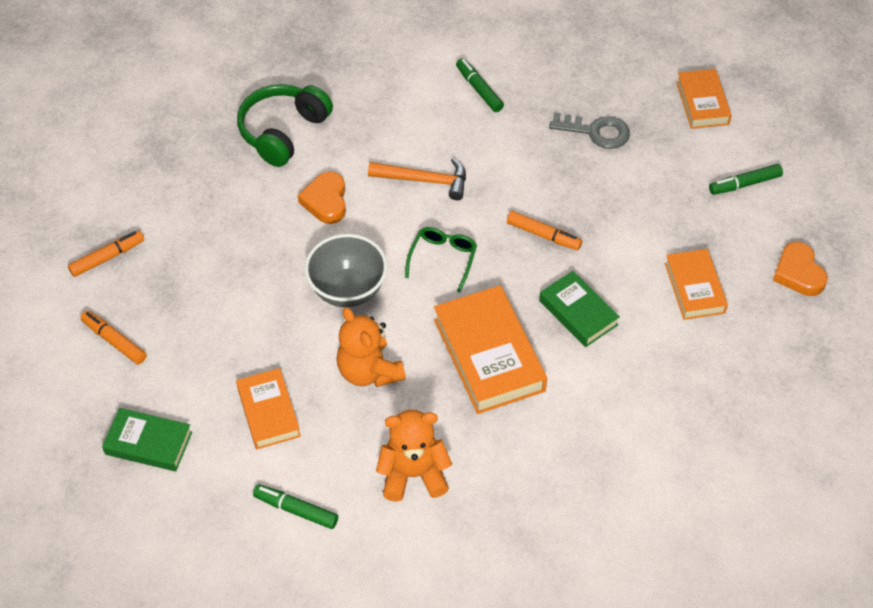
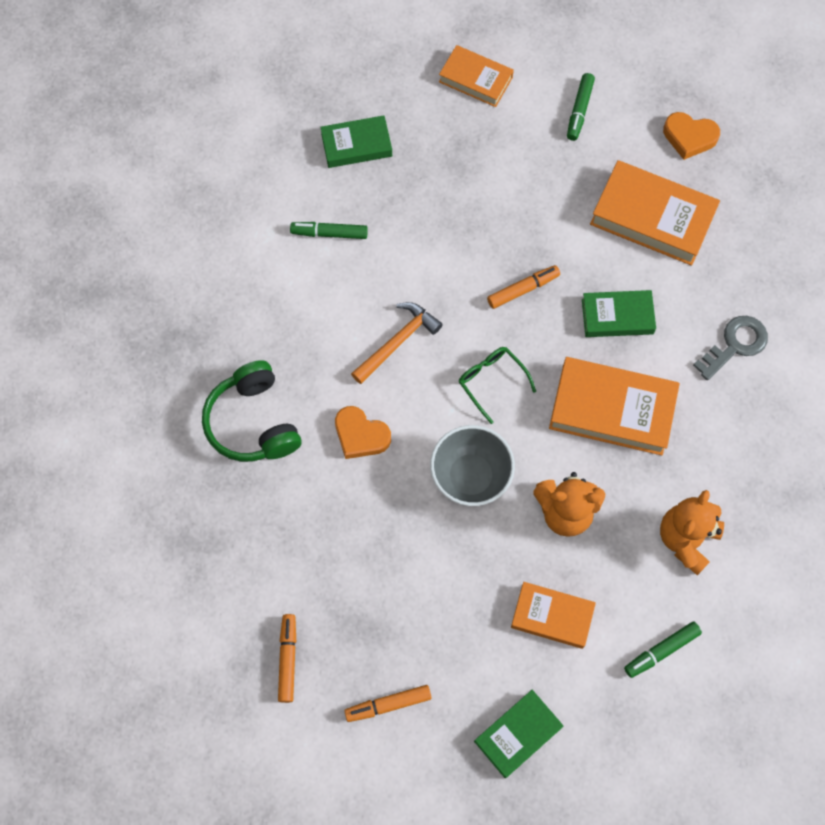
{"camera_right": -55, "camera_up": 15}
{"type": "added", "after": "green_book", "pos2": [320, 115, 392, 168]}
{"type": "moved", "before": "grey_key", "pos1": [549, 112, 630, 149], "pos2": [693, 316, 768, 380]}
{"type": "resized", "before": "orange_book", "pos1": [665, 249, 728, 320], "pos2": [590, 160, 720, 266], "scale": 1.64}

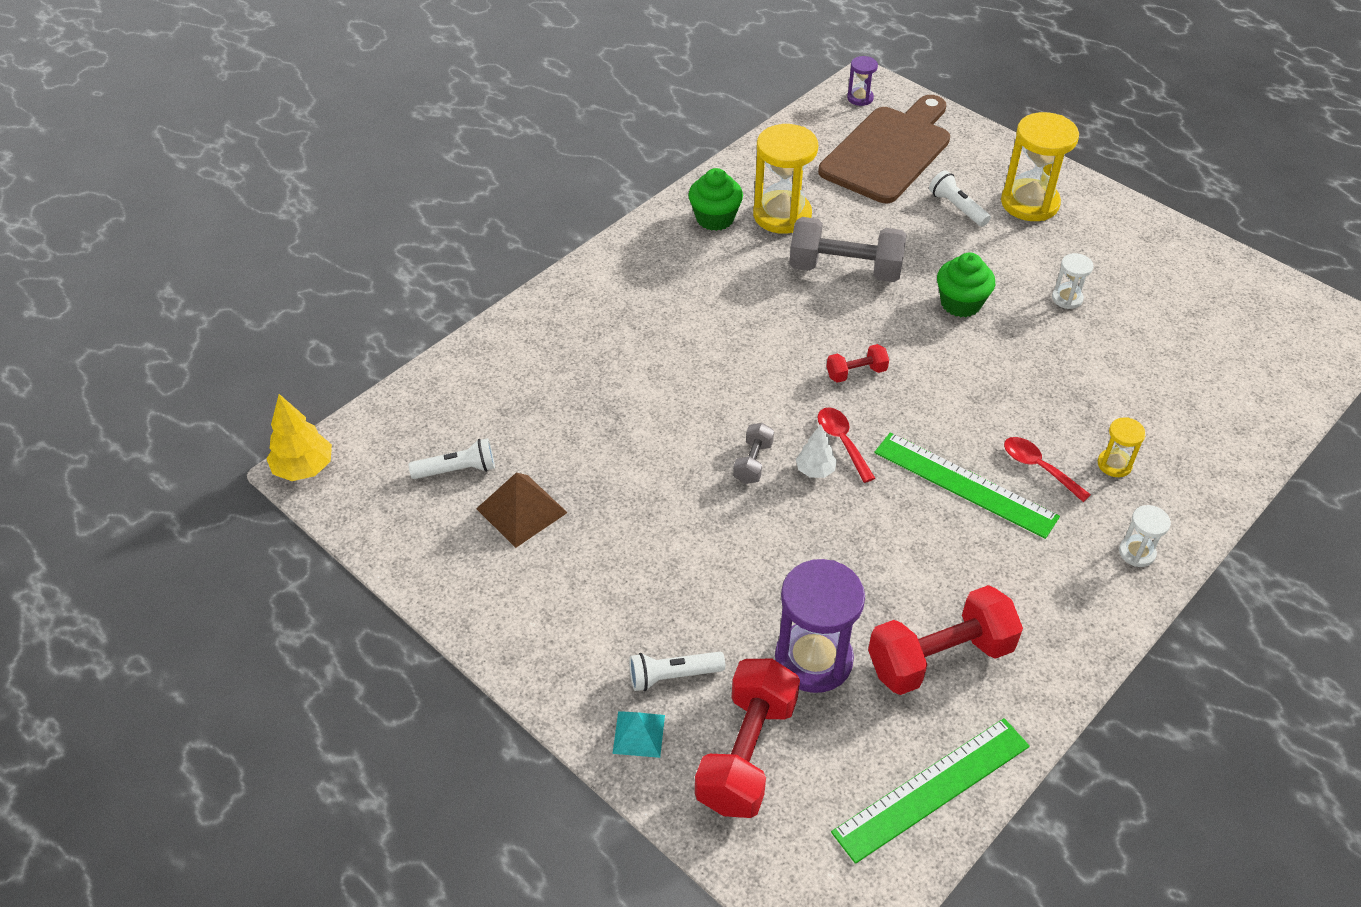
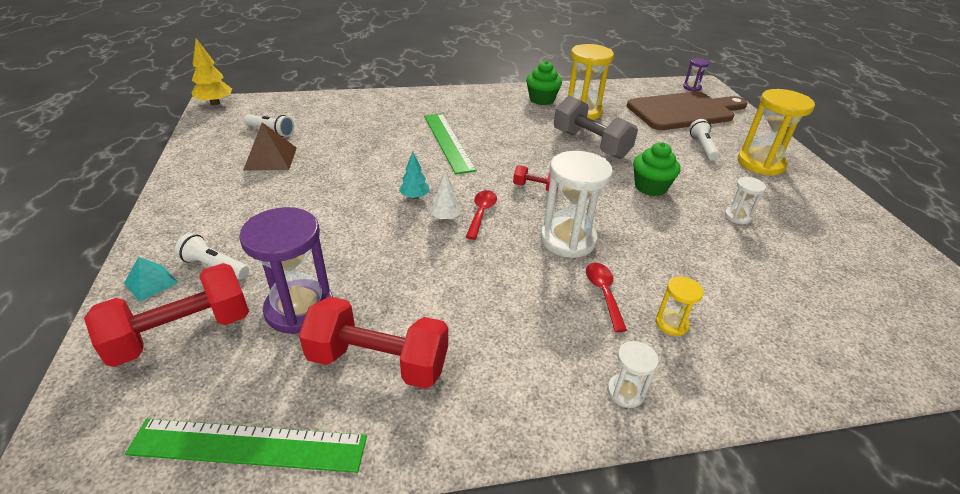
{"camera_right": 35, "camera_up": -10}
{"type": "added", "after": "white_hourglass", "pos2": [540, 151, 613, 258]}
{"type": "moved", "before": "green_ruler", "pos1": [874, 432, 1060, 539], "pos2": [424, 114, 477, 174]}
{"type": "replaced", "before": "grey_dumbbell", "after": "turquoise_tree", "pos1": [733, 423, 774, 484], "pos2": [399, 152, 430, 199]}

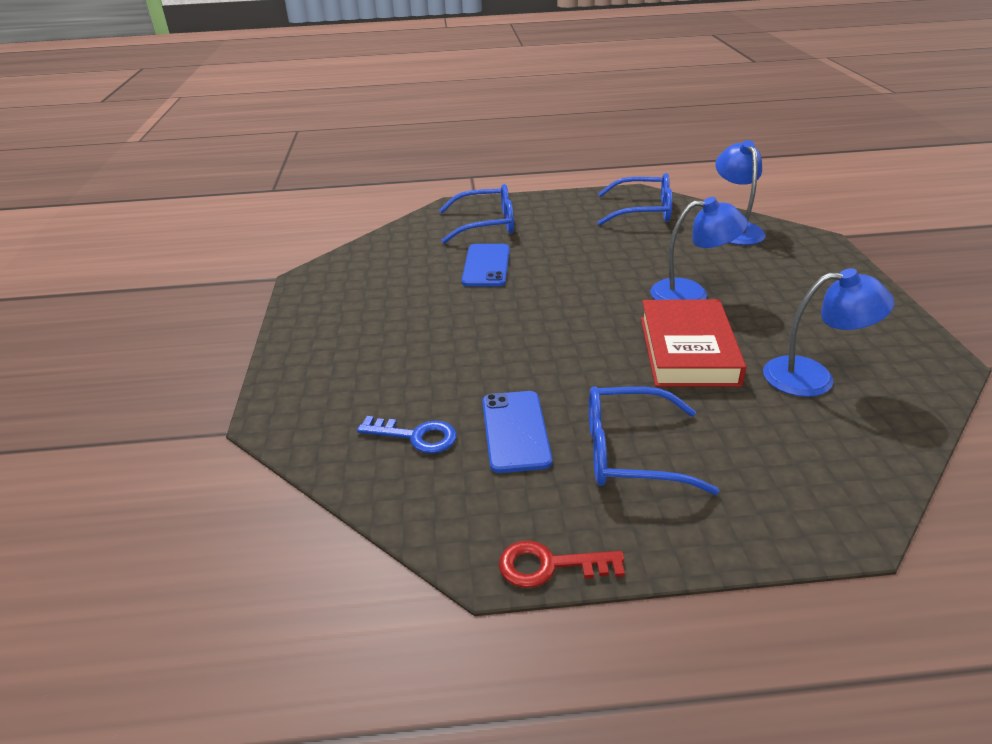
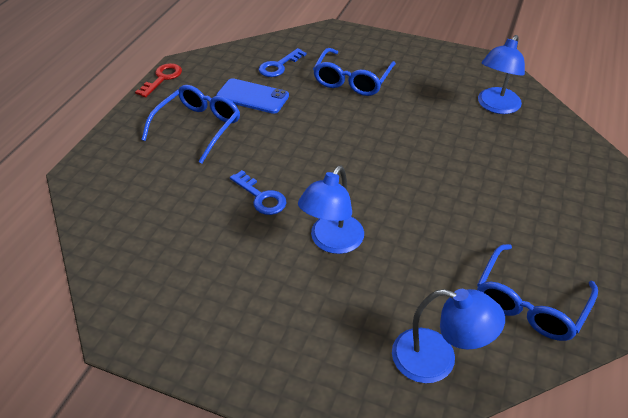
{"camera_right": 115, "camera_up": 10}
{"type": "removed", "before": "blue_phone", "pos1": [461, 244, 510, 287]}
{"type": "moved", "before": "blue_glasses", "pos1": [439, 184, 514, 244], "pos2": [313, 48, 396, 96]}
{"type": "moved", "before": "blue_lamp", "pos1": [763, 268, 894, 397], "pos2": [478, 35, 525, 114]}
{"type": "replaced", "before": "red_book", "after": "blue_key", "pos1": [641, 299, 746, 387], "pos2": [230, 170, 287, 215]}

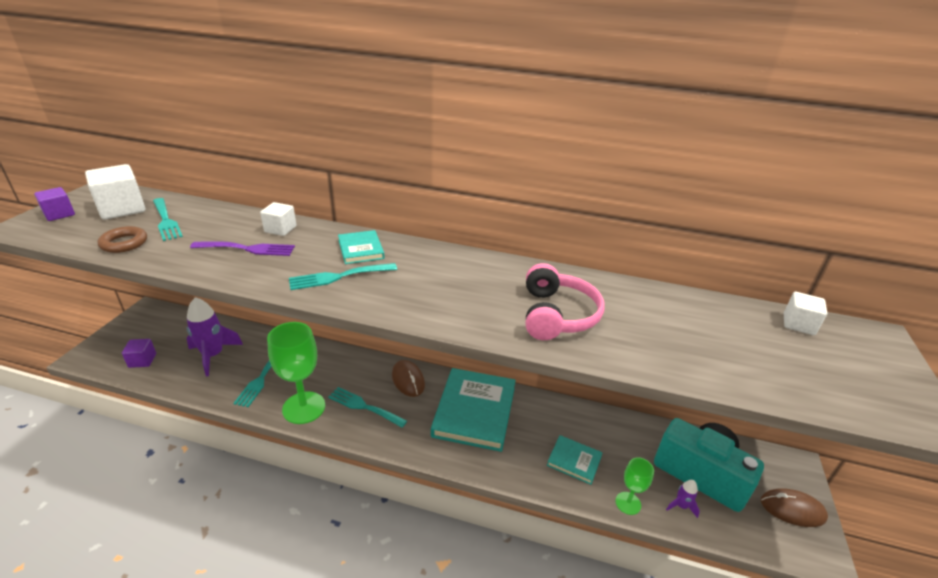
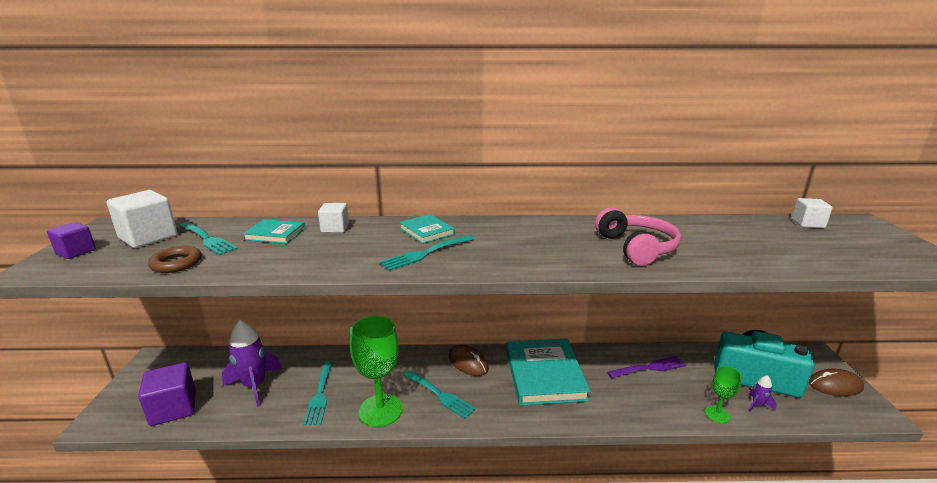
{"camera_right": -15, "camera_up": -10}
{"type": "moved", "before": "purple_fork", "pos1": [190, 241, 295, 256], "pos2": [607, 356, 686, 378]}
{"type": "moved", "before": "turquoise_book", "pos1": [547, 435, 602, 485], "pos2": [243, 219, 305, 244]}
{"type": "turned", "before": "turquoise_fork", "pos1": [328, 387, 407, 428], "pos2": [403, 370, 476, 419], "turn": -150}
{"type": "resized", "before": "purple_cube", "pos1": [122, 339, 156, 368], "pos2": [138, 362, 196, 426], "scale": 1.69}

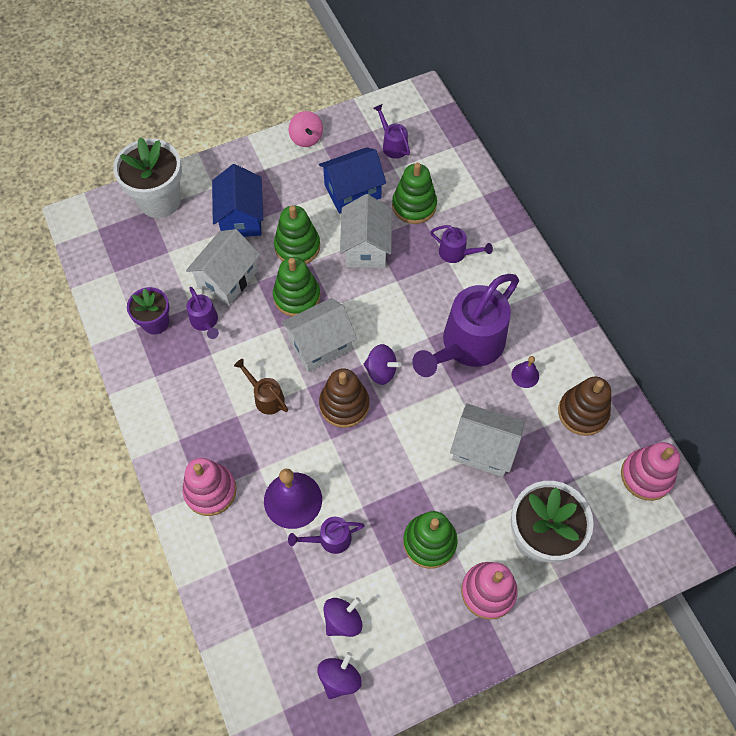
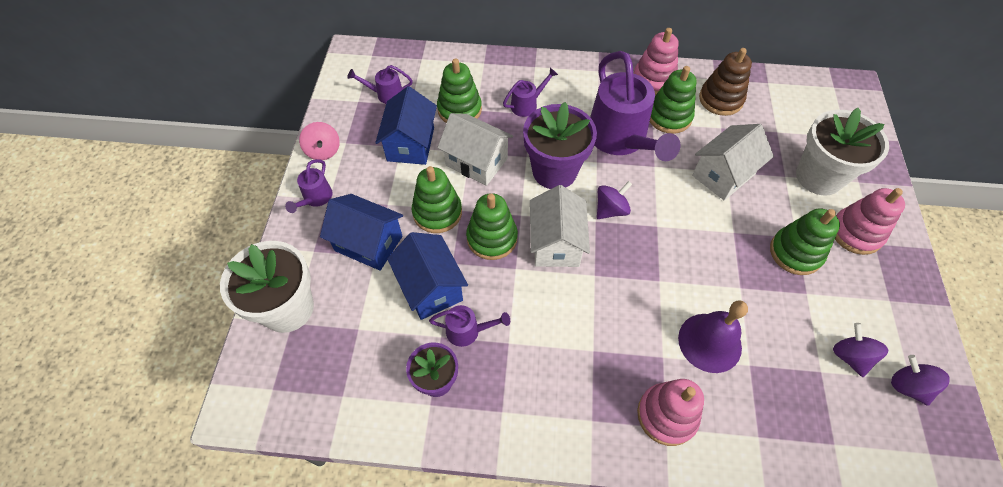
{"camera_right": -60, "camera_up": -5}
{"type": "removed", "before": "brown_watering_can", "pos1": [234, 359, 288, 415]}
{"type": "removed", "before": "brown_stacking_toy", "pos1": [319, 368, 369, 428]}
{"type": "added", "after": "purple_flower_pot", "pos2": [523, 102, 597, 189]}
{"type": "moved", "before": "purple_watering_can", "pos1": [288, 517, 365, 554], "pos2": [285, 159, 333, 213]}
{"type": "moved", "before": "pink_stacking_toy", "pos1": [621, 442, 680, 501], "pos2": [634, 28, 679, 95]}
{"type": "replaced", "before": "purple_bell", "after": "green_stacking_toy", "pos1": [512, 356, 539, 388], "pos2": [650, 66, 697, 134]}
{"type": "recoloured", "before": "white_house", "after": "blue_house", "pos1": [186, 229, 260, 305], "pos2": [387, 232, 468, 320]}
{"type": "turned", "before": "pink_spinning_top", "pos1": [289, 111, 323, 147], "pos2": [299, 122, 340, 160], "turn": 60}

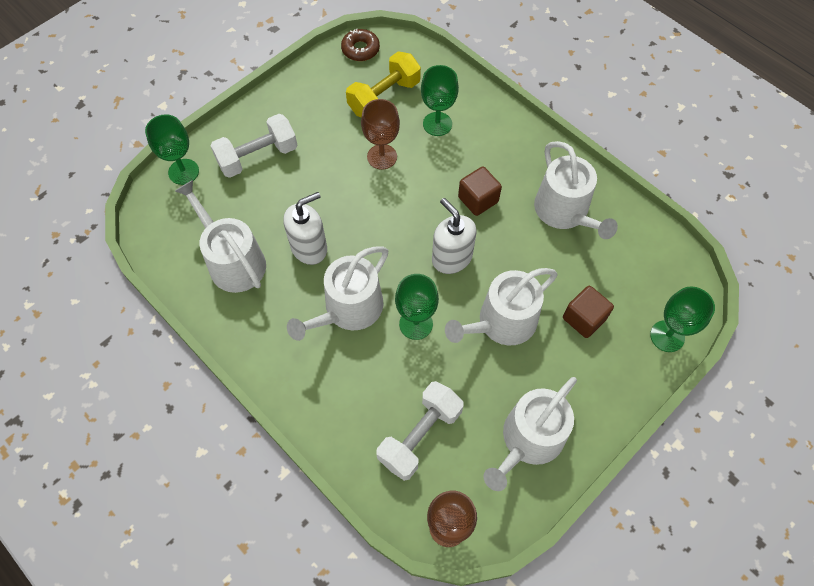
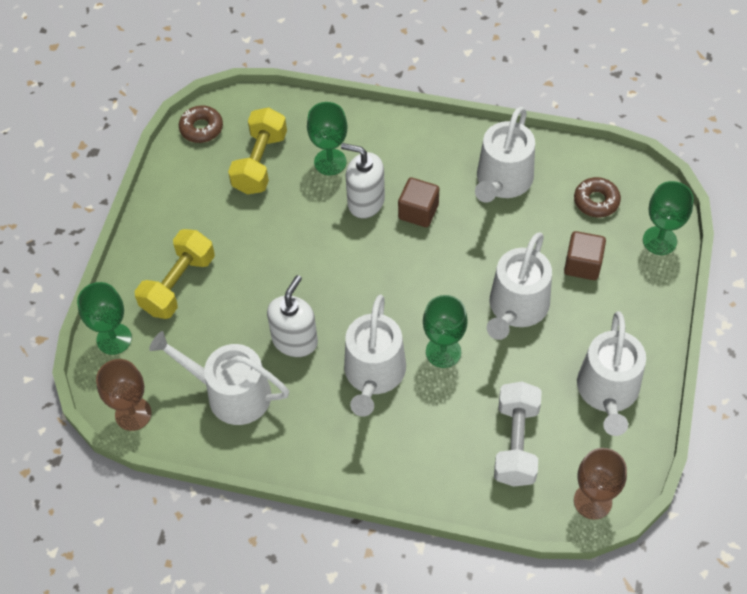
{"camera_right": -30, "camera_up": -5}
{"type": "added", "after": "brown_donut", "pos2": [574, 177, 621, 217]}
{"type": "moved", "before": "brown_goblet", "pos1": [361, 99, 400, 170], "pos2": [96, 359, 152, 431]}
{"type": "moved", "before": "white_soap_dispenser", "pos1": [432, 198, 476, 274], "pos2": [341, 143, 385, 219]}
{"type": "recoloured", "before": "white_dumbbell", "after": "yellow_dumbbell", "pos1": [210, 114, 297, 178], "pos2": [135, 229, 215, 319]}
{"type": "turned", "before": "white_watering_can", "pos1": [534, 141, 618, 239], "pos2": [475, 107, 535, 203], "turn": 75}

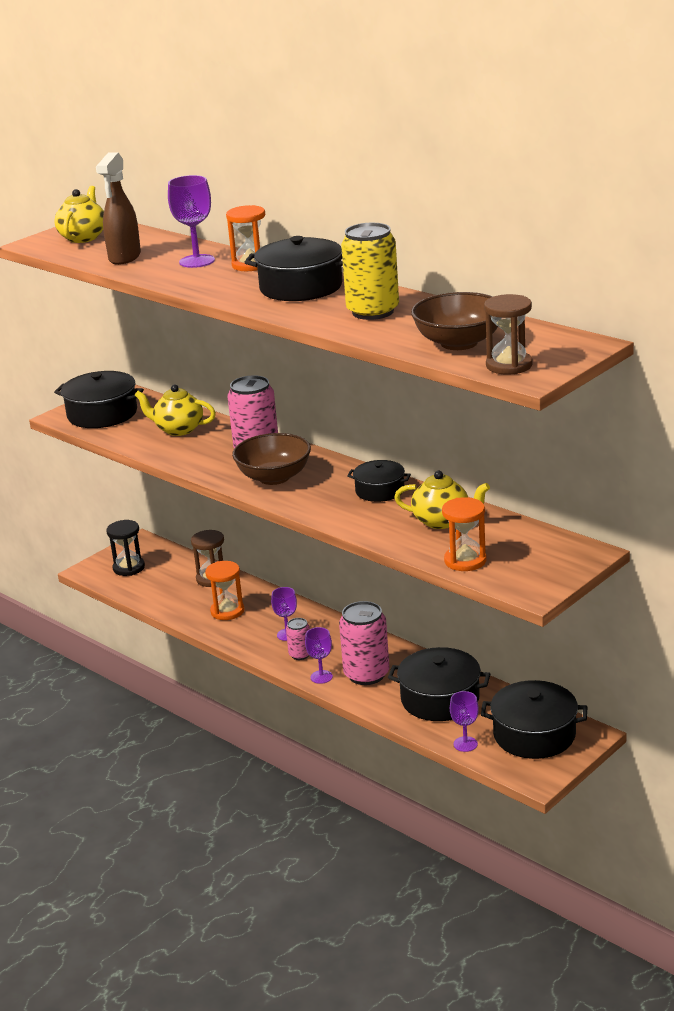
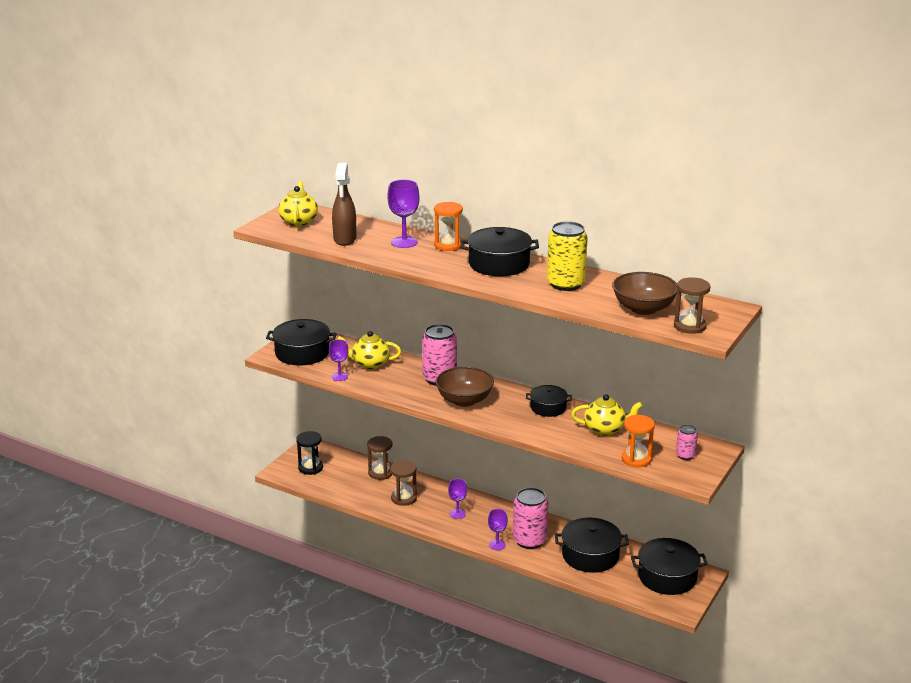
{"camera_right": -15, "camera_up": 0}
{"type": "moved", "before": "pink_can", "pos1": [286, 618, 310, 660], "pos2": [676, 425, 698, 460]}
{"type": "moved", "before": "purple_goblet", "pos1": [450, 691, 479, 752], "pos2": [329, 339, 348, 381]}
{"type": "recoloured", "before": "orange_hourglass", "after": "brown_hourglass", "pos1": [205, 561, 245, 620], "pos2": [390, 460, 417, 506]}

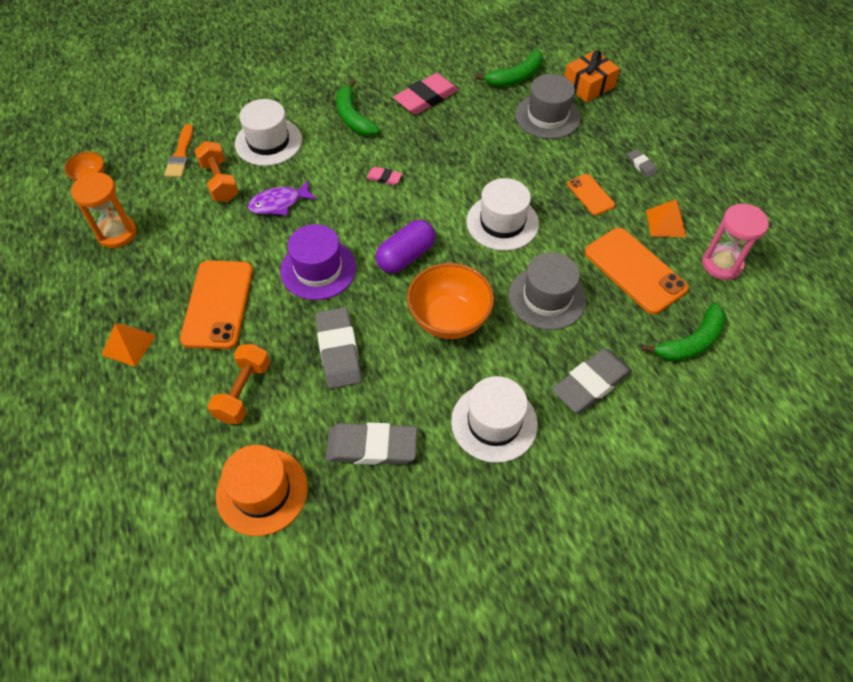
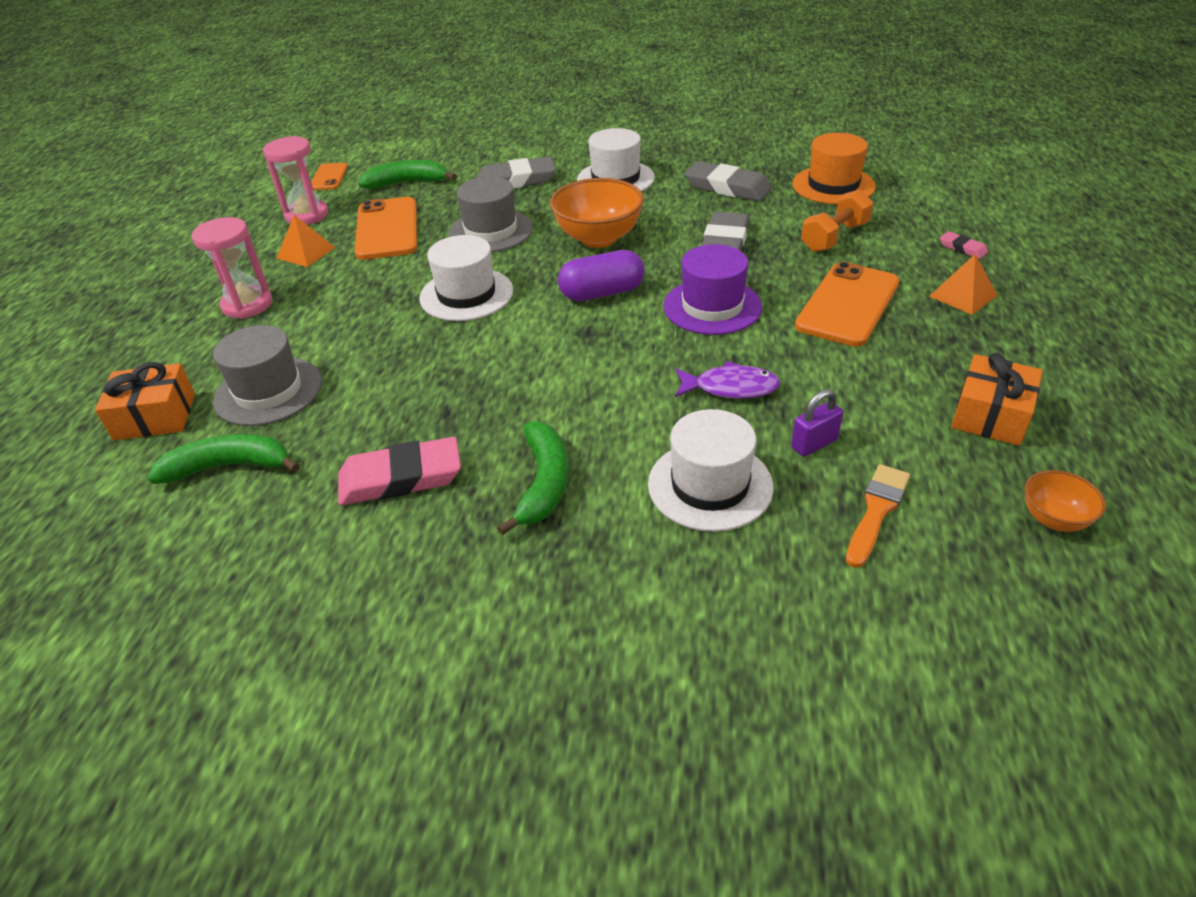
{"camera_right": -150, "camera_up": -15}
{"type": "moved", "before": "pink_eraser", "pos1": [366, 167, 402, 185], "pos2": [940, 231, 988, 259]}
{"type": "moved", "before": "orange_phone", "pos1": [567, 174, 615, 215], "pos2": [311, 163, 348, 190]}
{"type": "replaced", "before": "orange_hourglass", "after": "orange_gift", "pos1": [71, 172, 137, 248], "pos2": [951, 353, 1043, 446]}
{"type": "replaced", "before": "orange_dumbbell", "after": "purple_padlock", "pos1": [194, 141, 239, 202], "pos2": [791, 389, 843, 457]}
{"type": "replaced", "before": "grey_eraser", "after": "pink_hourglass", "pos1": [627, 149, 658, 178], "pos2": [192, 217, 273, 319]}

